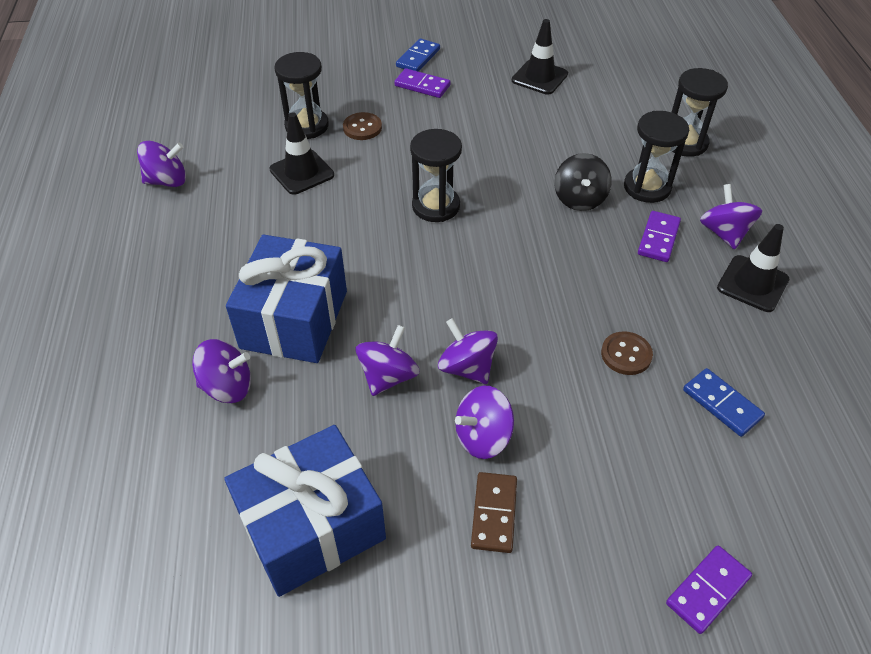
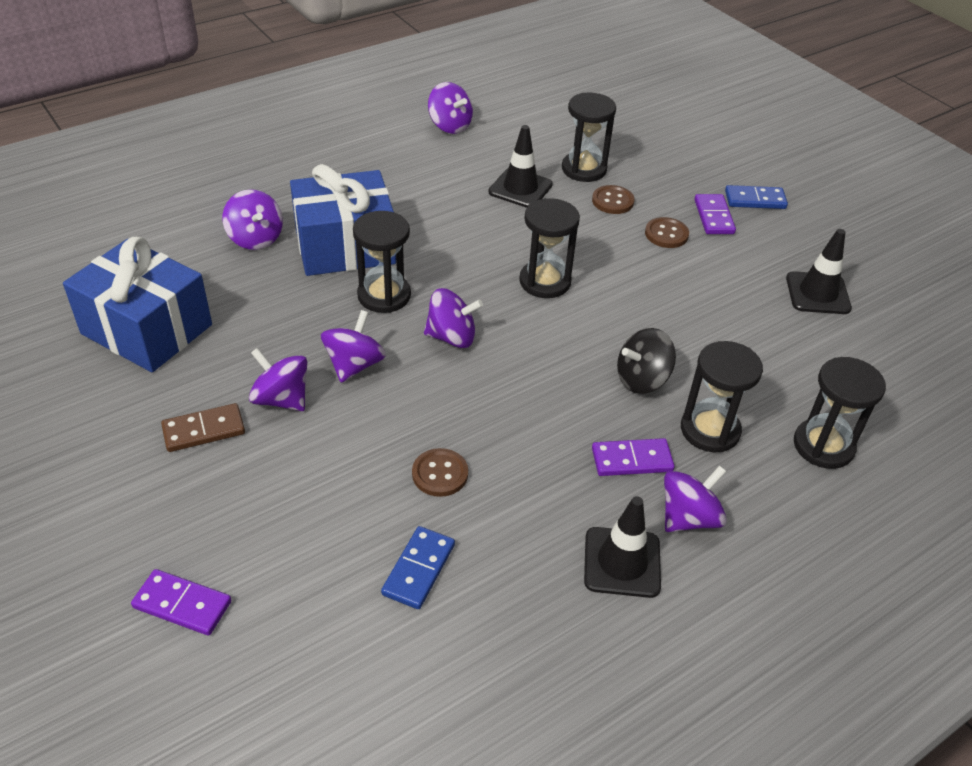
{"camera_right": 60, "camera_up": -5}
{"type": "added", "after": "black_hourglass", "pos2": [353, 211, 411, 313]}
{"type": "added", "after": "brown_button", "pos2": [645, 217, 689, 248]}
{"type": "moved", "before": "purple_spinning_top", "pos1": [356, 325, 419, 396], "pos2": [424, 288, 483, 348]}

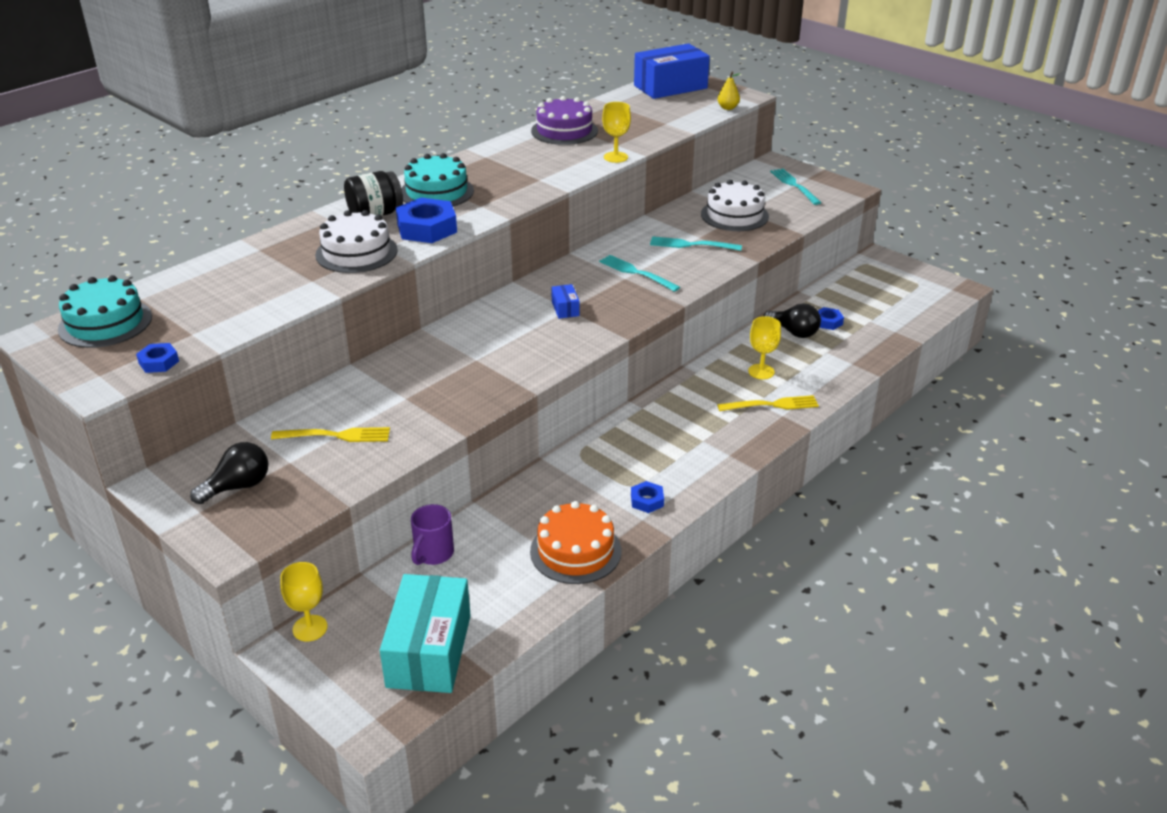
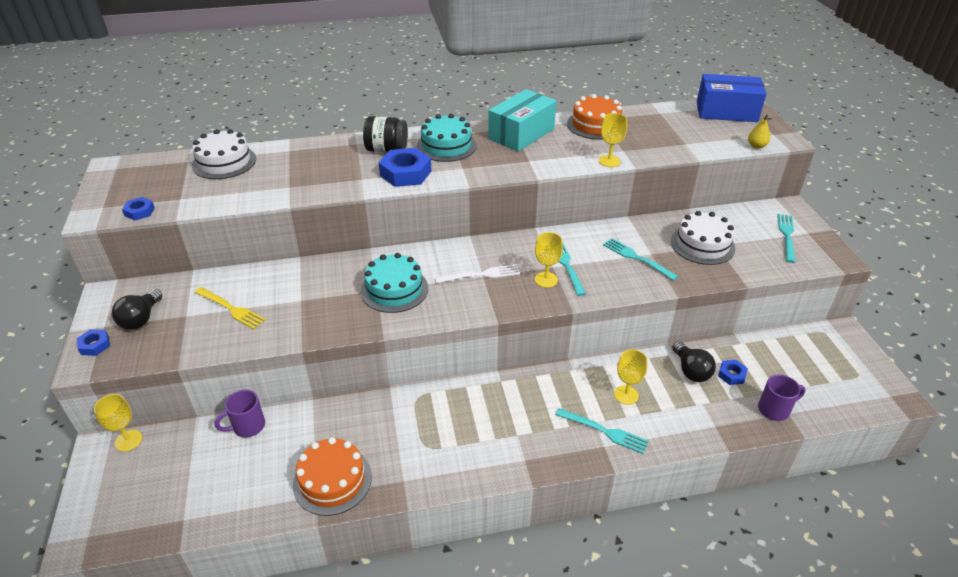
{"camera_right": 35, "camera_up": 5}
{"type": "added", "after": "yellow_goblet", "pos2": [535, 232, 563, 288]}
{"type": "added", "after": "purple_mug", "pos2": [758, 374, 806, 421]}
{"type": "moved", "before": "turquoise_cake", "pos1": [58, 275, 152, 348], "pos2": [360, 253, 428, 313]}
{"type": "moved", "before": "white_cake", "pos1": [315, 210, 398, 273], "pos2": [192, 129, 256, 179]}
{"type": "moved", "before": "turquoise_box", "pos1": [380, 574, 471, 693], "pos2": [488, 89, 556, 152]}
{"type": "moved", "before": "blue_nut", "pos1": [631, 481, 664, 513], "pos2": [77, 329, 110, 356]}
{"type": "replaced", "before": "blue_box", "after": "white_fork", "pos1": [551, 284, 580, 319], "pos2": [435, 264, 520, 283]}
{"type": "recoloured", "before": "purple_cake", "after": "orange_cake", "pos1": [531, 96, 598, 145], "pos2": [567, 94, 622, 140]}
{"type": "recoloured", "before": "yellow_fork", "after": "turquoise_fork", "pos1": [717, 395, 819, 411], "pos2": [556, 408, 649, 454]}
{"type": "turned", "before": "black_light_bulb", "pos1": [190, 442, 269, 504], "pos2": [112, 289, 162, 330], "turn": 105}

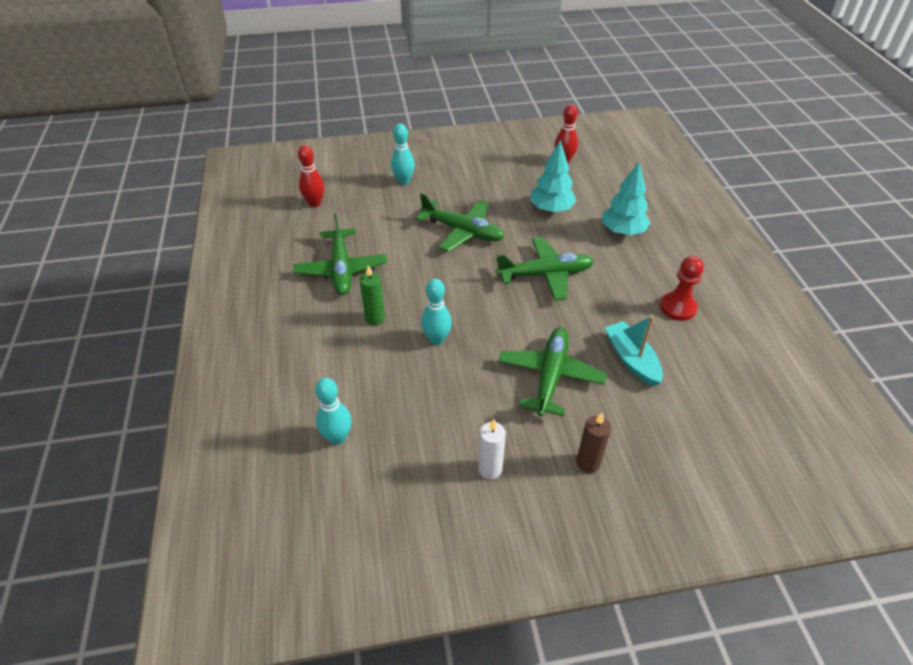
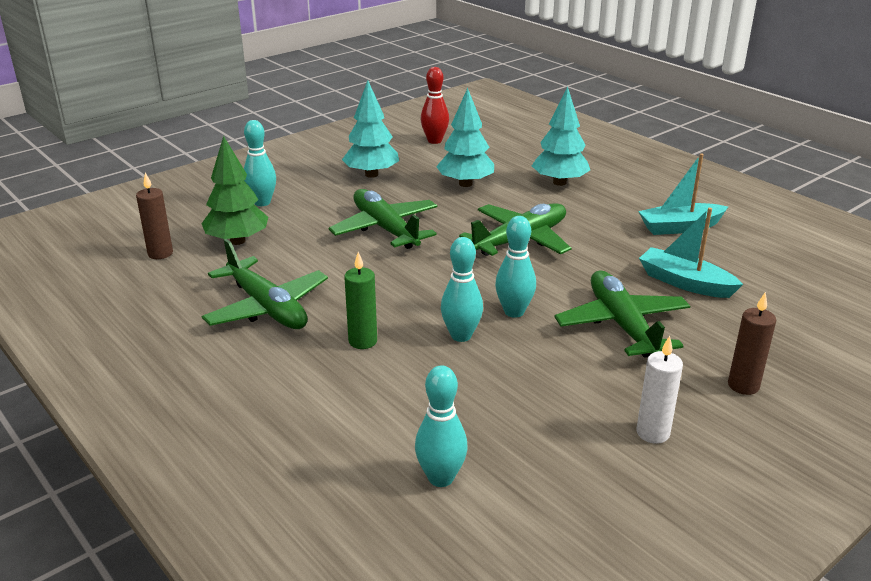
{"camera_right": -30, "camera_up": -15}
{"type": "added", "after": "green_tree", "pos2": [201, 136, 268, 245]}
{"type": "added", "after": "turquoise_tree", "pos2": [342, 80, 399, 178]}
{"type": "added", "after": "turquoise_bowling_pin", "pos2": [495, 216, 536, 318]}
{"type": "replaced", "before": "red_bowling_pin", "after": "brown_candle", "pos1": [298, 145, 324, 207], "pos2": [136, 173, 173, 259]}
{"type": "replaced", "before": "red_pawn", "after": "turquoise_boat", "pos1": [660, 256, 704, 321], "pos2": [638, 153, 728, 235]}
{"type": "turned", "before": "green_plane", "pos1": [416, 193, 504, 252], "pos2": [328, 189, 438, 249], "turn": -120}

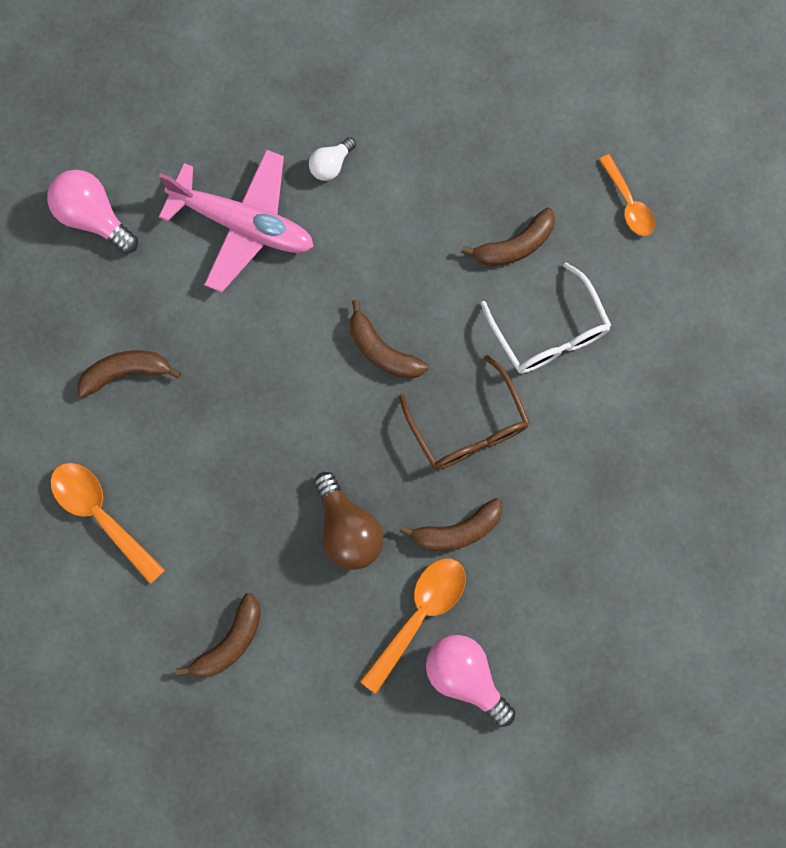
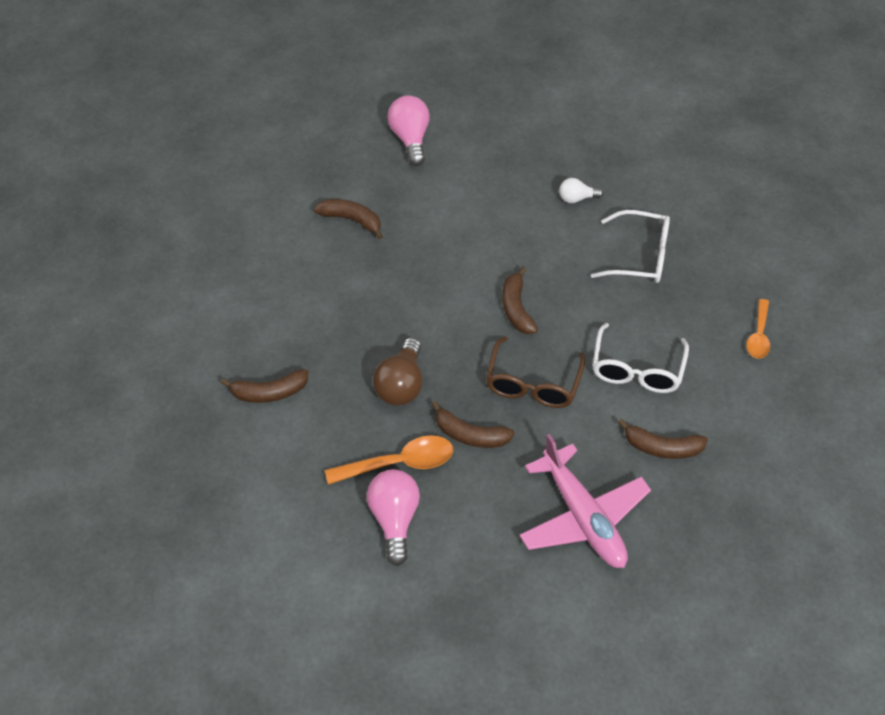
{"camera_right": 40, "camera_up": -25}
{"type": "removed", "before": "orange_spoon", "pos1": [50, 463, 165, 584]}
{"type": "added", "after": "white_glasses", "pos2": [591, 210, 670, 283]}
{"type": "moved", "before": "pink_plane", "pos1": [159, 149, 314, 292], "pos2": [519, 434, 651, 568]}
{"type": "moved", "before": "brown_banana", "pos1": [461, 207, 555, 266], "pos2": [618, 419, 708, 459]}

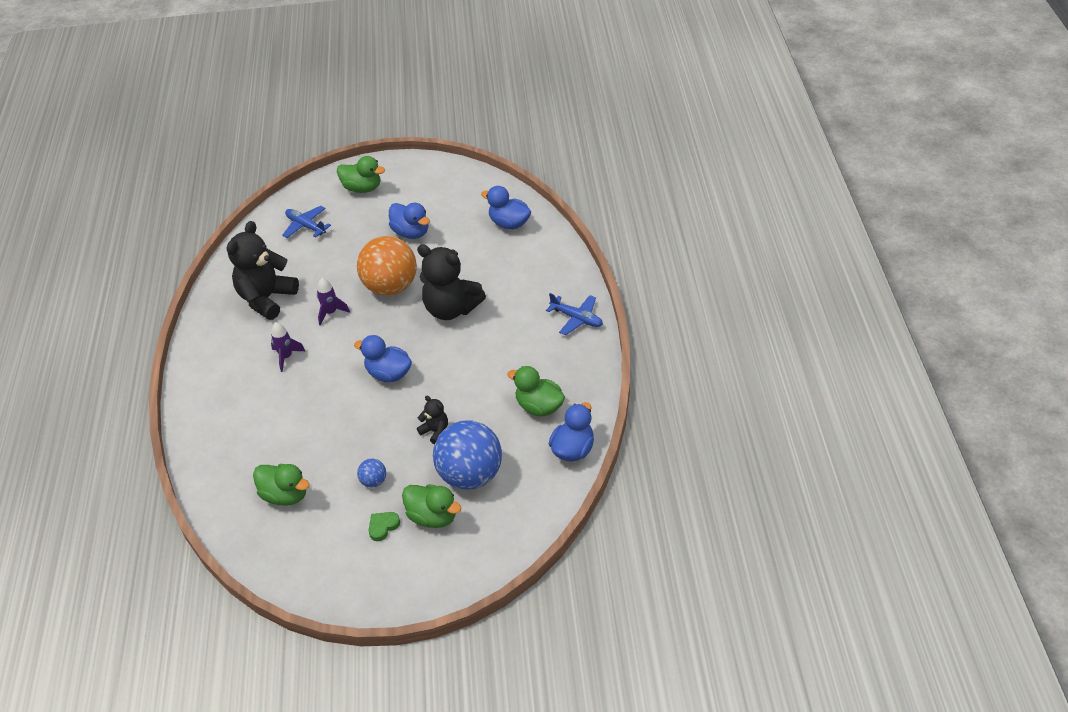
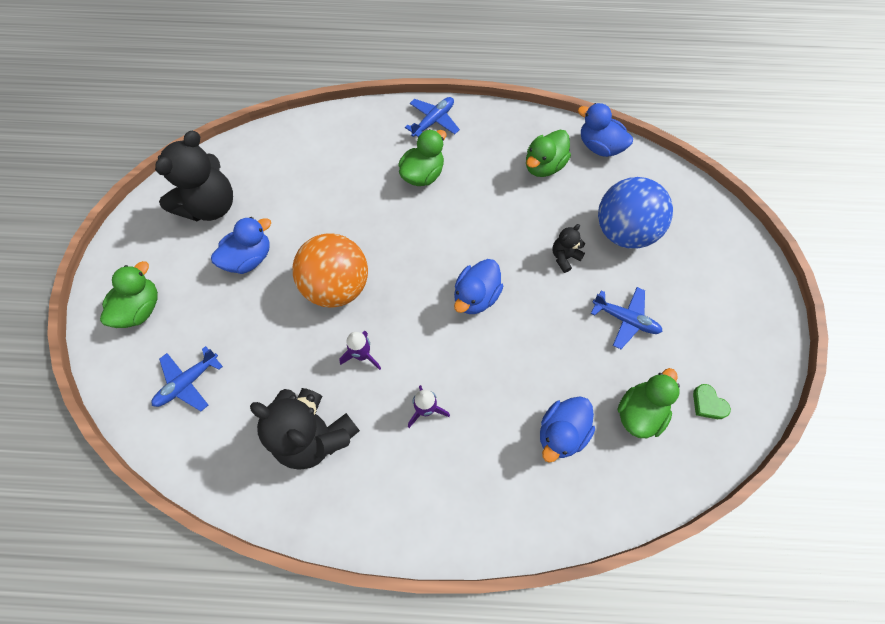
{"camera_right": -85, "camera_up": 20}
{"type": "moved", "before": "green_heart", "pos1": [369, 512, 400, 541], "pos2": [693, 384, 731, 419]}
{"type": "moved", "before": "green_duck", "pos1": [402, 484, 461, 528], "pos2": [398, 129, 446, 186]}
{"type": "moved", "before": "black_teddy_bear", "pos1": [417, 244, 486, 320], "pos2": [155, 131, 233, 221]}
{"type": "moved", "before": "blue_duck", "pos1": [481, 186, 531, 229], "pos2": [540, 397, 595, 463]}
{"type": "replaced", "before": "blue_ball", "after": "blue_plane", "pos1": [357, 459, 386, 488], "pos2": [591, 287, 663, 349]}

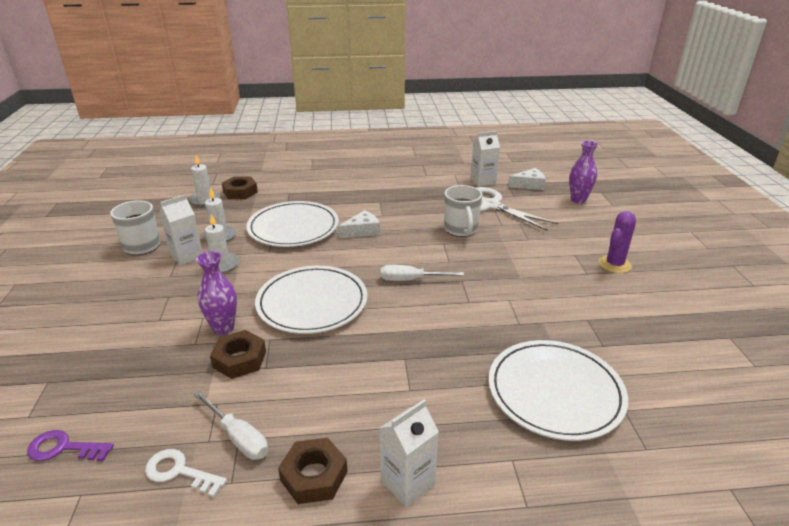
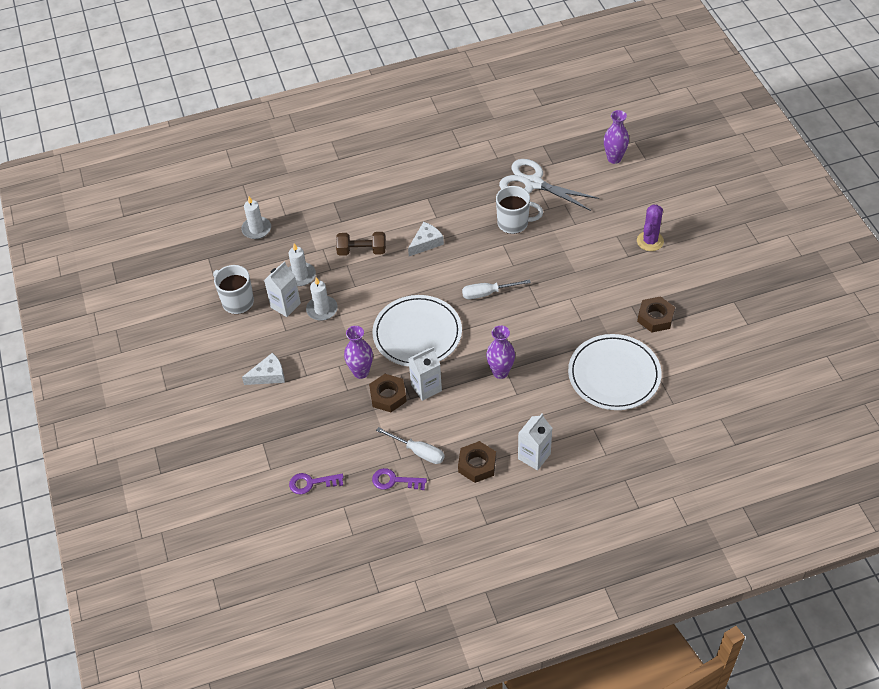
{"camera_right": -10, "camera_up": 20}
{"type": "added", "after": "purple_vase", "pos2": [486, 325, 515, 379]}
{"type": "moved", "before": "brown_nut", "pos1": [222, 176, 258, 199], "pos2": [637, 296, 675, 332]}
{"type": "moved", "before": "white_carton", "pos1": [470, 131, 500, 187], "pos2": [408, 347, 442, 401]}
{"type": "moved", "before": "white_cheese", "pos1": [508, 168, 546, 190], "pos2": [242, 352, 285, 385]}
{"type": "replaced", "before": "white_plate", "after": "brown_dumbbell", "pos1": [246, 201, 339, 247], "pos2": [336, 232, 386, 256]}
{"type": "recoloured", "before": "white_key", "after": "purple_key", "pos1": [145, 449, 227, 497], "pos2": [372, 468, 427, 490]}
{"type": "turned", "before": "white_mug", "pos1": [444, 185, 482, 237], "pos2": [496, 186, 543, 234], "turn": -60}

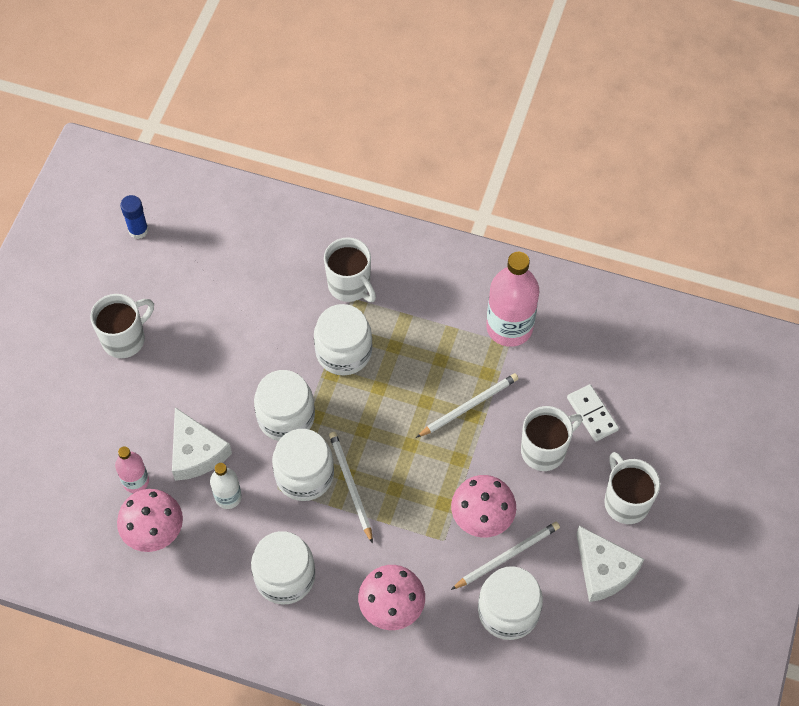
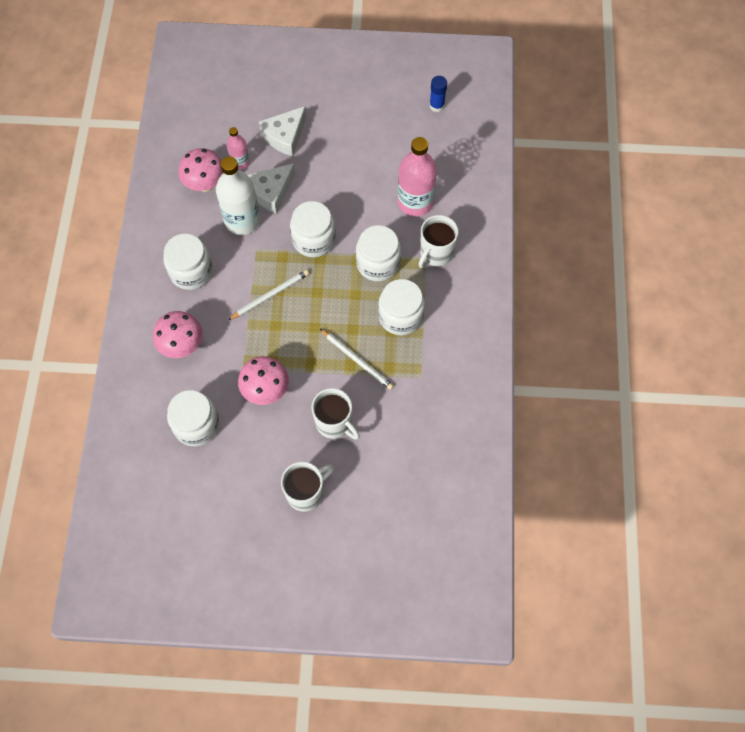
{"camera_right": 75, "camera_up": 5}
{"type": "removed", "before": "white_mug", "pos1": [90, 294, 154, 358]}
{"type": "removed", "before": "white_pencil", "pos1": [451, 522, 560, 590]}
{"type": "removed", "before": "white_domino", "pos1": [567, 384, 619, 442]}
{"type": "moved", "before": "white_jar", "pos1": [272, 429, 334, 501], "pos2": [378, 279, 425, 335]}
{"type": "moved", "before": "pink_bottle", "pos1": [486, 252, 539, 347], "pos2": [398, 137, 437, 217]}
{"type": "moved", "before": "white_cheese", "pos1": [576, 526, 644, 602], "pos2": [259, 106, 306, 156]}
{"type": "resized", "before": "white_bottle", "pos1": [210, 463, 242, 509], "pos2": [216, 156, 260, 235], "scale": 1.85}

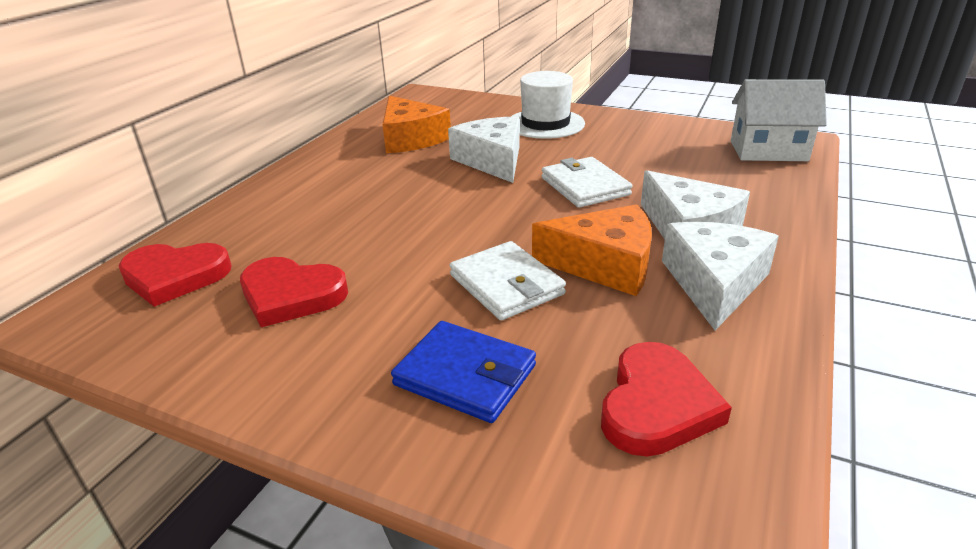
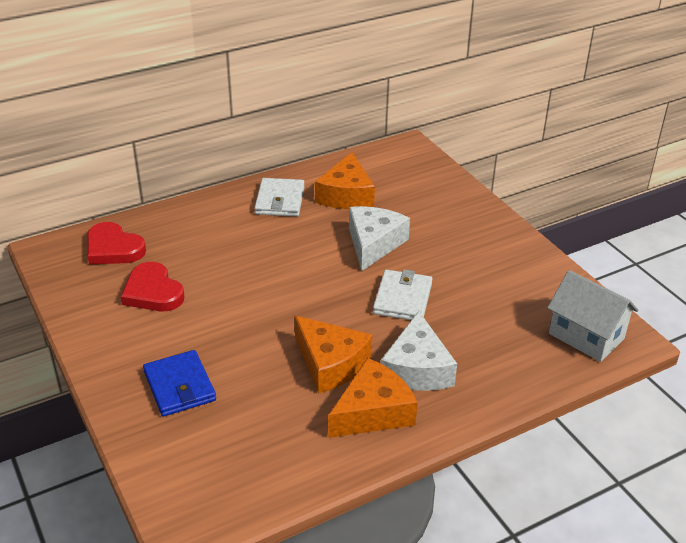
{"camera_right": 35, "camera_up": 5}
{"type": "removed", "before": "white_hat", "pos1": [511, 71, 585, 139]}
{"type": "removed", "before": "red_heart", "pos1": [601, 342, 732, 457]}
{"type": "moved", "before": "white_wallet", "pos1": [450, 241, 566, 320], "pos2": [255, 178, 305, 217]}
{"type": "recoloured", "before": "white_cheese", "after": "orange_cheese", "pos1": [662, 222, 779, 330], "pos2": [328, 358, 417, 438]}

